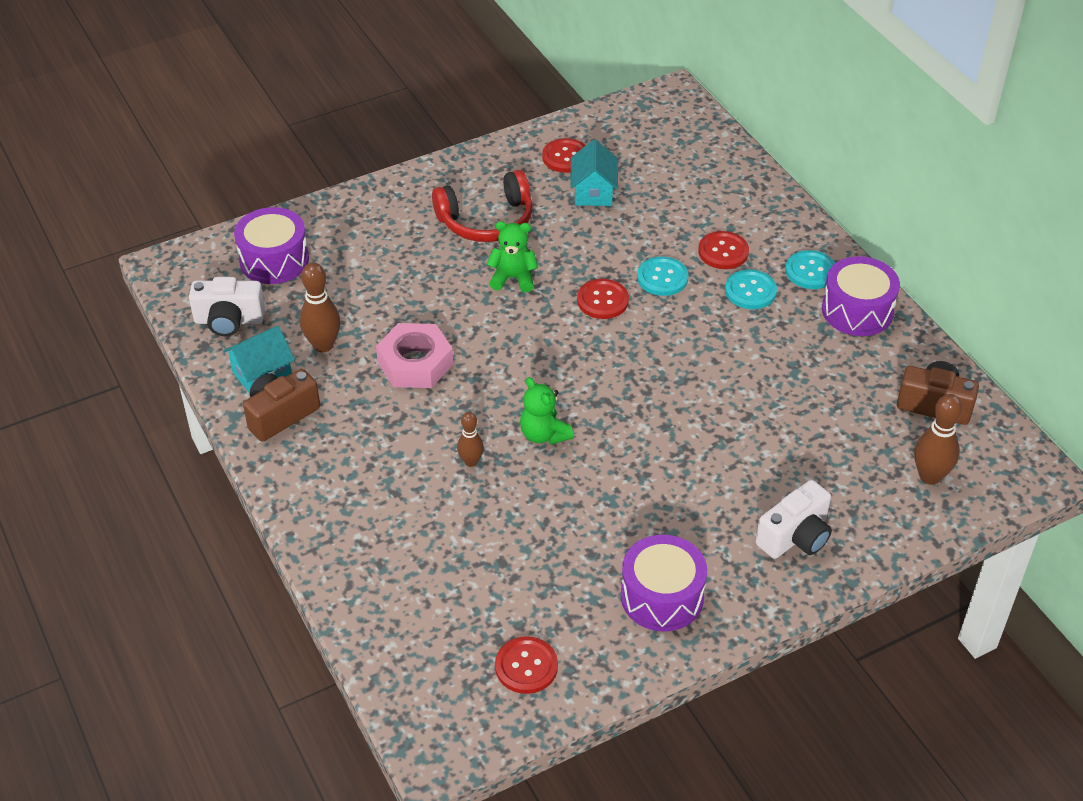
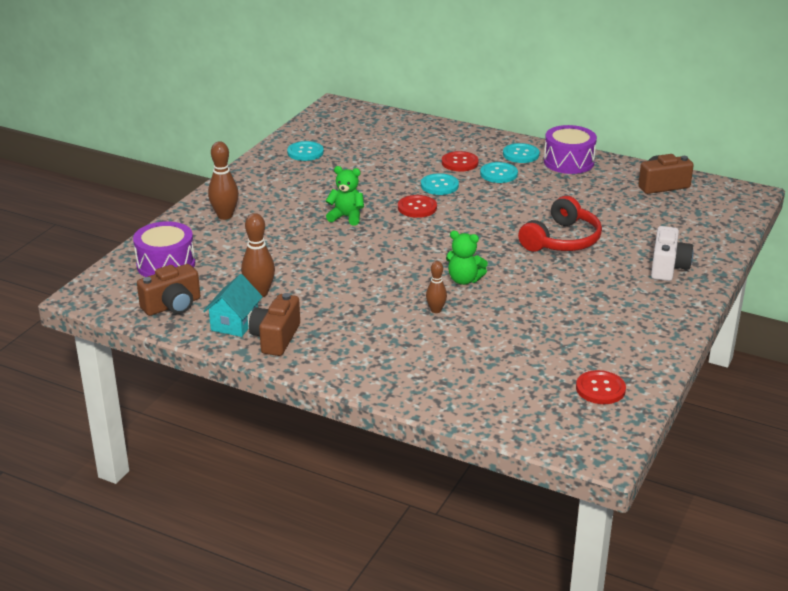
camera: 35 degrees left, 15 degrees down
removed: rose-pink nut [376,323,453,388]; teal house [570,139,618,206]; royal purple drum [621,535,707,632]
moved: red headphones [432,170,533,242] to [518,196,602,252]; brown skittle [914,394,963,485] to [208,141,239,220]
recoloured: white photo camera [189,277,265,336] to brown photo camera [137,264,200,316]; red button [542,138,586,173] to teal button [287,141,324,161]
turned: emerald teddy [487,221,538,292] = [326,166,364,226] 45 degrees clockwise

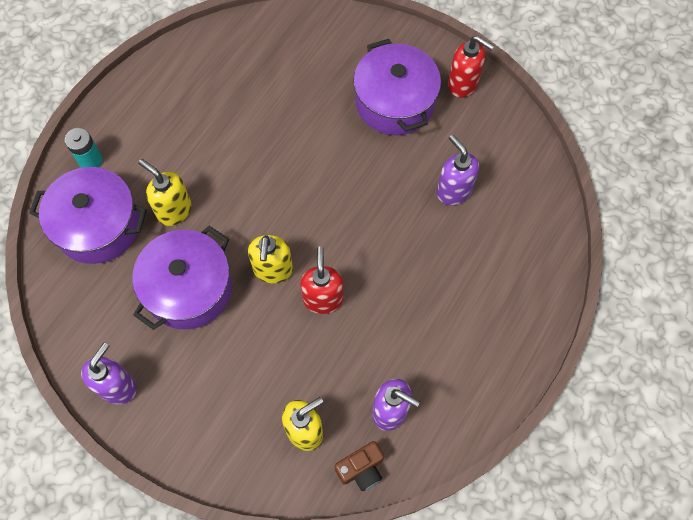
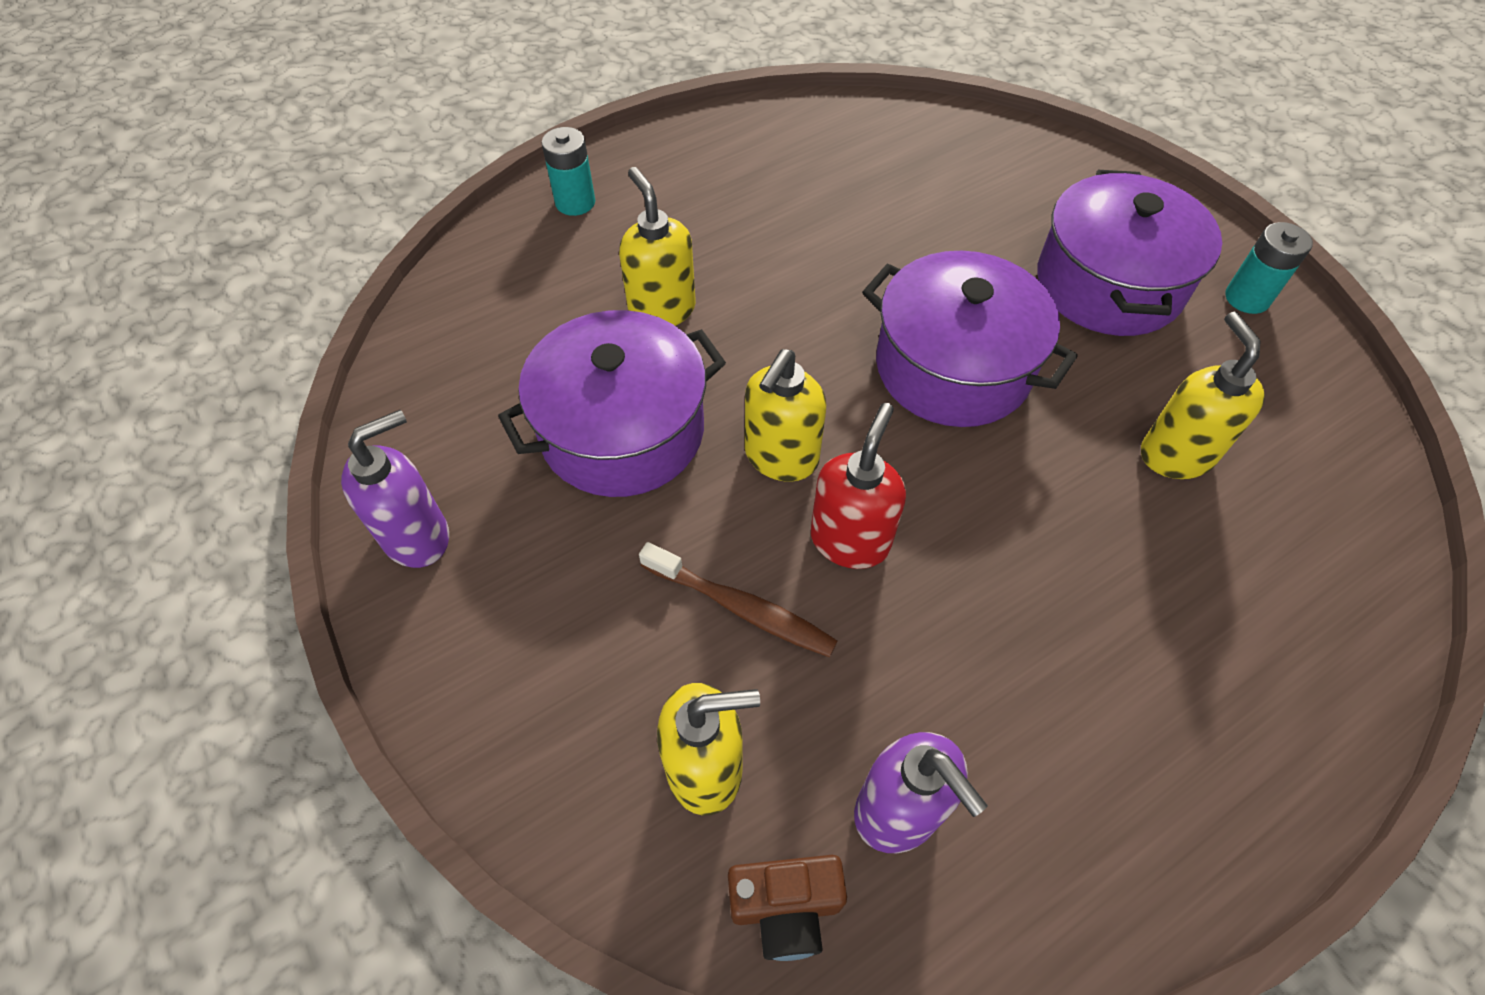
camera: 25 degrees right, 10 degrees down
added: brown tooth brush [639,542,838,657]
moved: royal purple stockpot [29,167,147,264] to [862,251,1078,427]
replaced: red pump bottle [448,36,494,98] to teal battery [1225,222,1313,314]
recoloured: royal purple pump bottle [437,134,479,205] to yellow pump bottle [1141,312,1265,479]

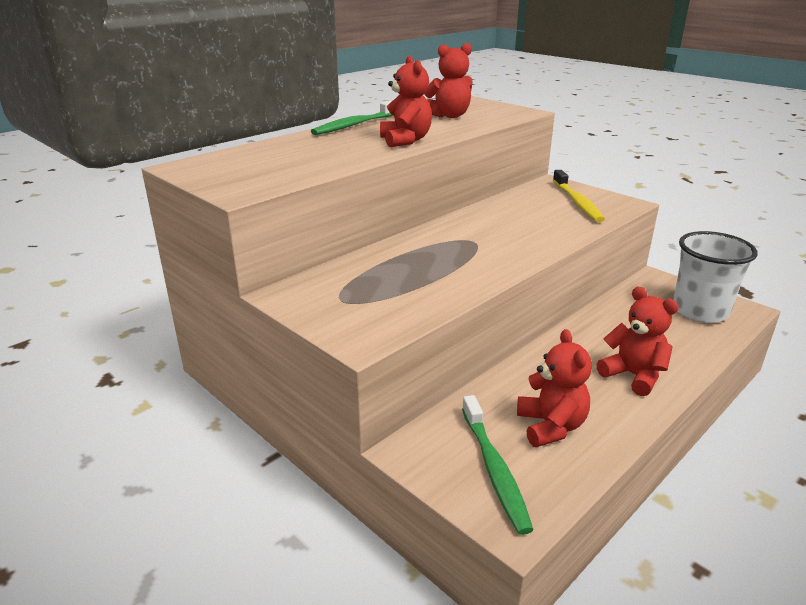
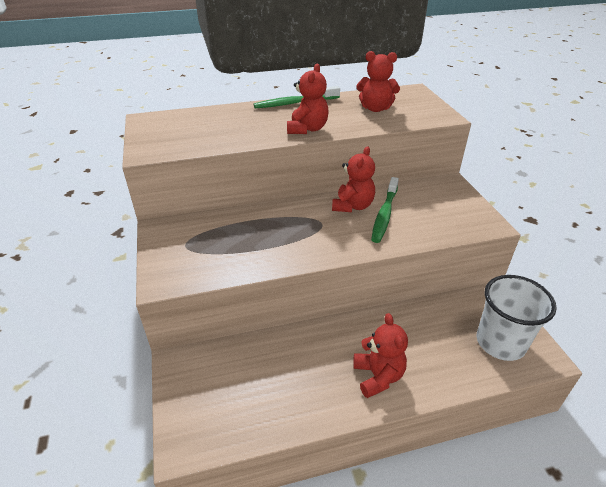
camera: 30 degrees right, 10 degrees up
removed: yellow tooth brush [553,170,605,222]
moved: emerald tooth brush [462,395,533,535] to [371,177,399,243]; red teddy [517,329,592,447] to [332,146,375,212]

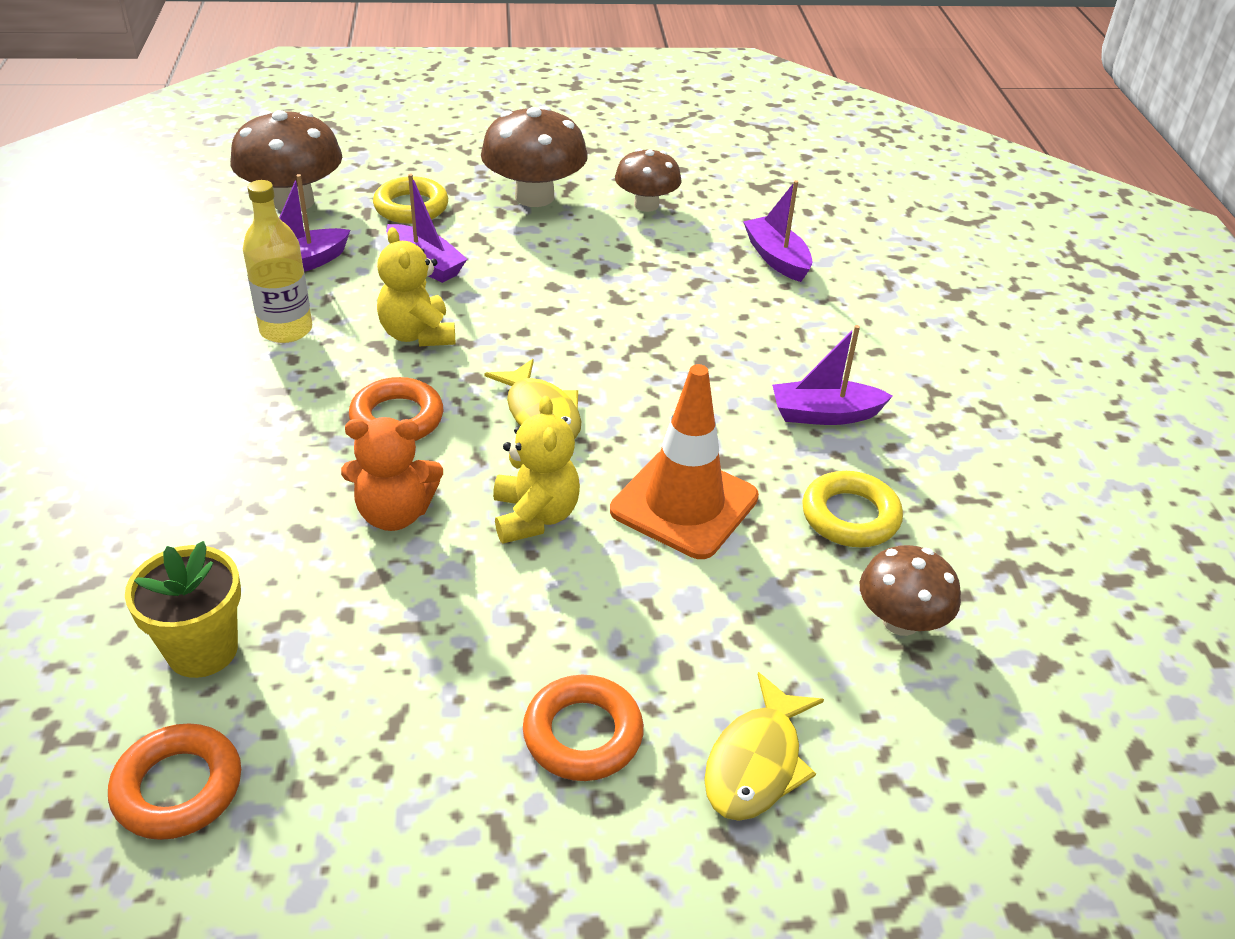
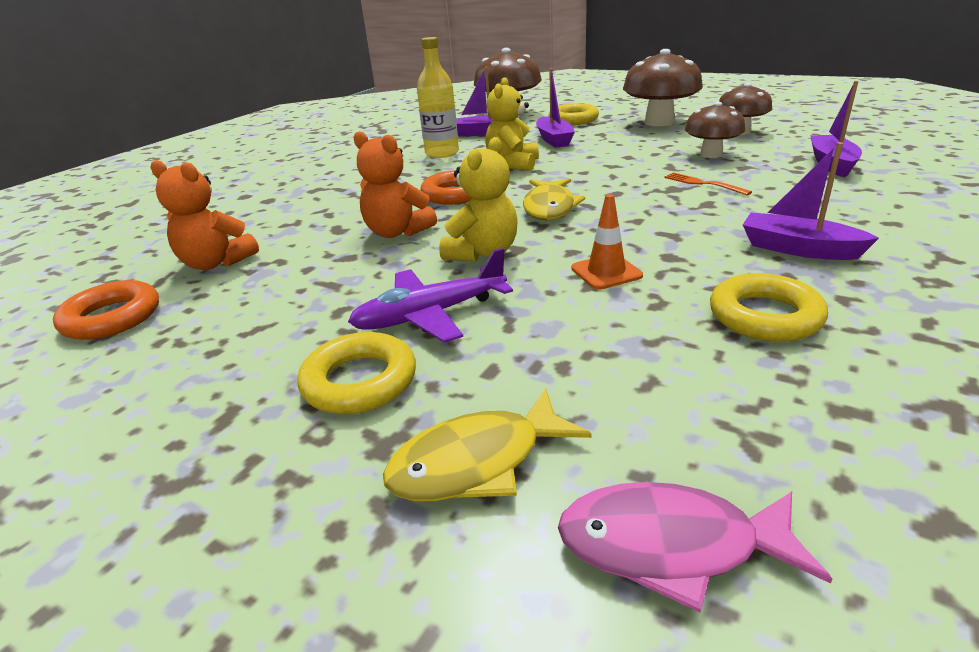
camera: 40 degrees right, 10 degrees down
added: royal purple toy plane [348,248,513,343]; rose-pink fish figure [558,482,832,612]; orange-coloured table fork [664,172,752,196]
moved: brown mushroom [860,545,961,636] to [685,102,746,158]
replaced: yellow potted plant [125,541,241,678] to orange-coloured teddy [150,160,259,270]
recoloured: orange-coloured ring [523,675,644,781] to yellow ring [297,332,416,414]
resized: orange-coloured road cone [610,364,759,559] = [571,194,643,290] x0.51

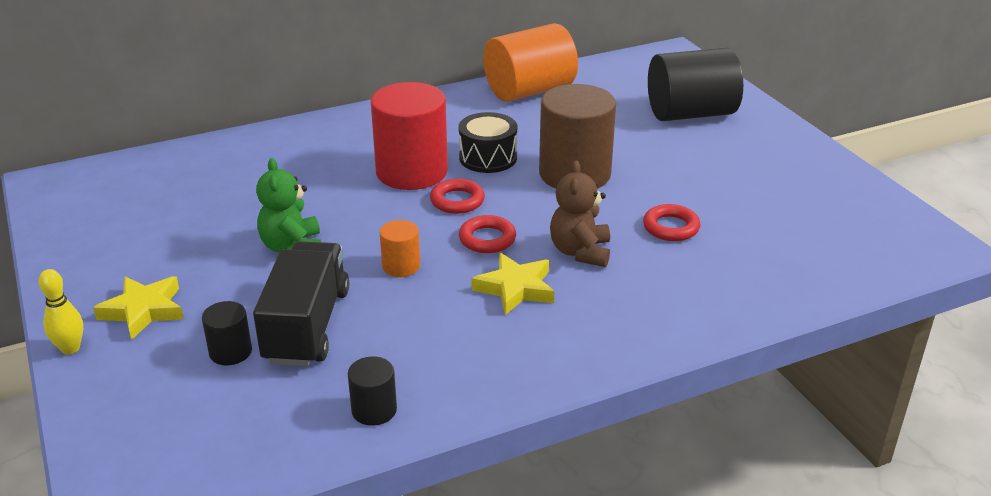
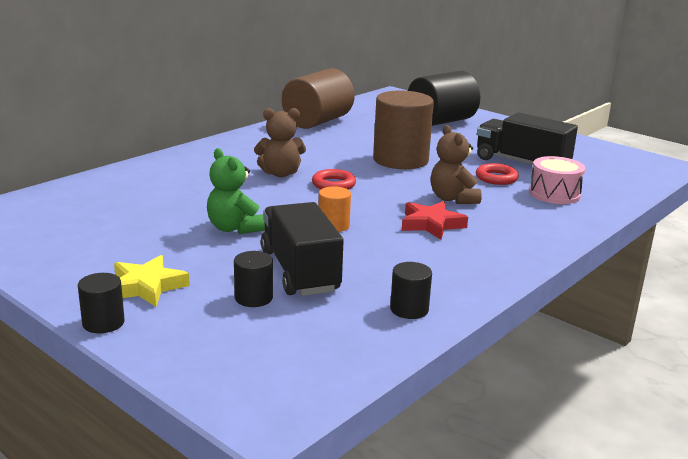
camera: 25 degrees left, 10 degrees down
removed: ebony drum [459,112,517,173]; red ring [459,215,516,253]
added: ebony toy truck [477,112,578,165]; rose-pink drum [529,156,585,204]
replaced: yellow skittle [39,269,83,355] to ebony cylinder [78,273,125,333]; red cylinder [371,82,448,190] to brown teddy [254,108,306,177]
recoloured: yellow five-pointed star [472,253,555,315] to red five-pointed star [402,201,468,240]; orange-coloured cylinder [483,23,578,102] to brown cylinder [282,68,355,129]

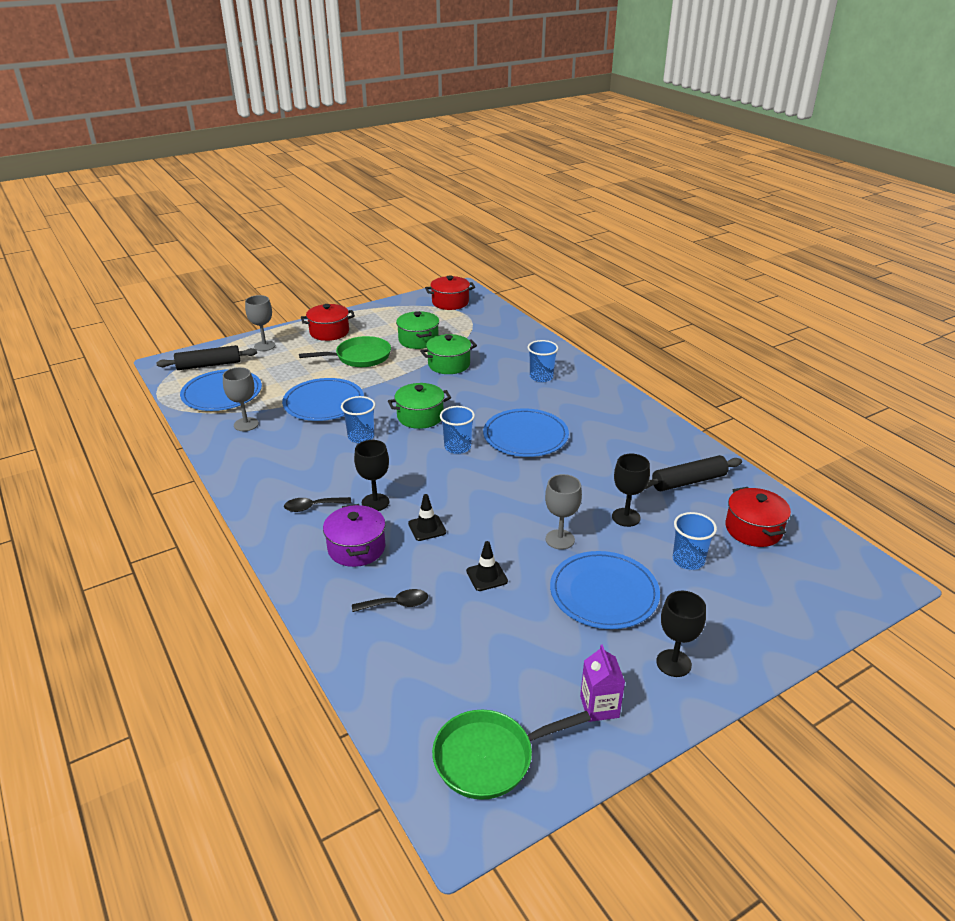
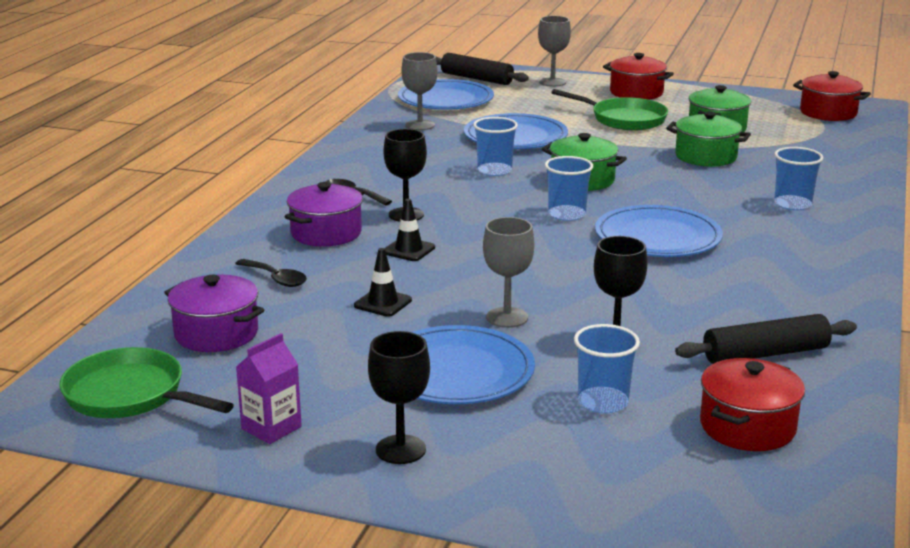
camera: 50 degrees right, 10 degrees down
added: royal purple stockpot [164,274,264,352]
turned: ebony rolling pin [645,455,742,491] = [675,314,857,364] 45 degrees counterclockwise

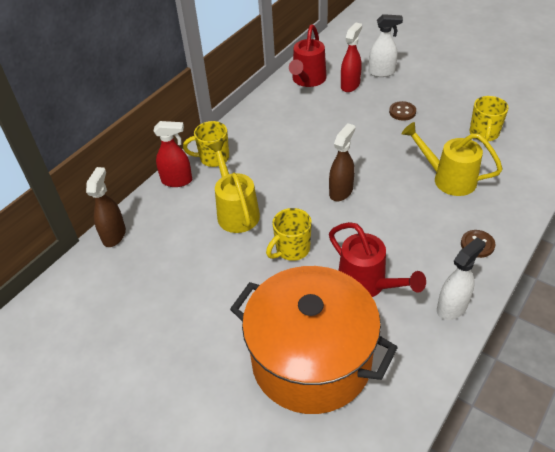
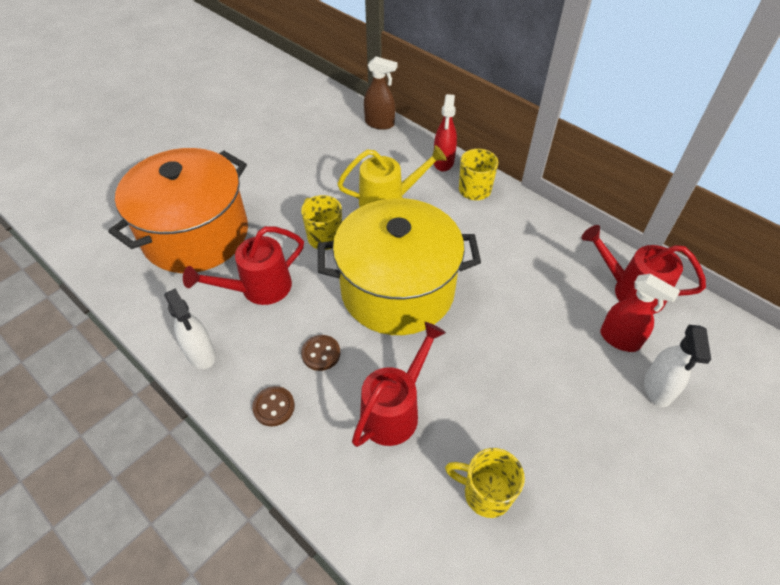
camera: 95 degrees right, 5 degrees up
moved: brown button [389,101,416,121] to [301,335,340,371]
replaced: brown spray bottle [329,123,355,201] to yellow stockpot [318,198,481,335]
recoloured: yellow sprinkling can [402,122,502,196] to red sprinkling can [352,322,446,447]

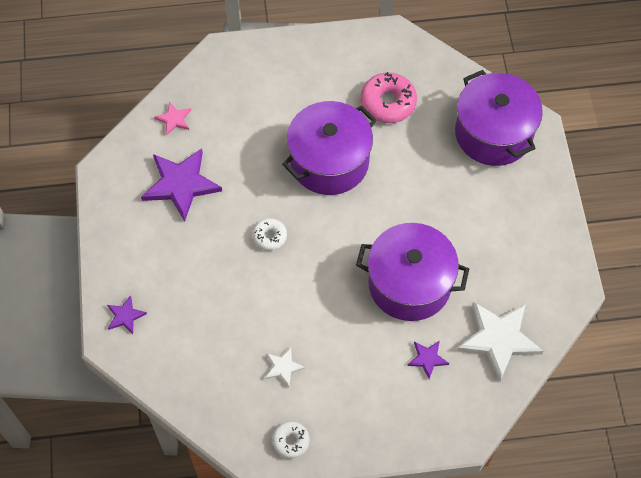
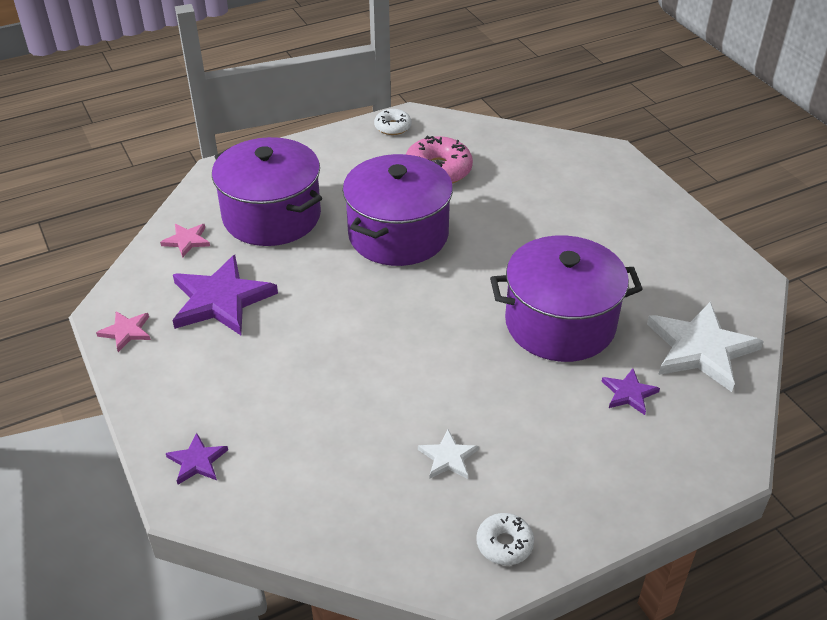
camera: 20 degrees left, 20 degrees down
added: rose-pink five-pointed star [96,311,151,352]
moved: white donut [252,218,287,251] to [374,109,411,135]; royal purple stockpot [455,70,543,166] to [212,137,322,246]

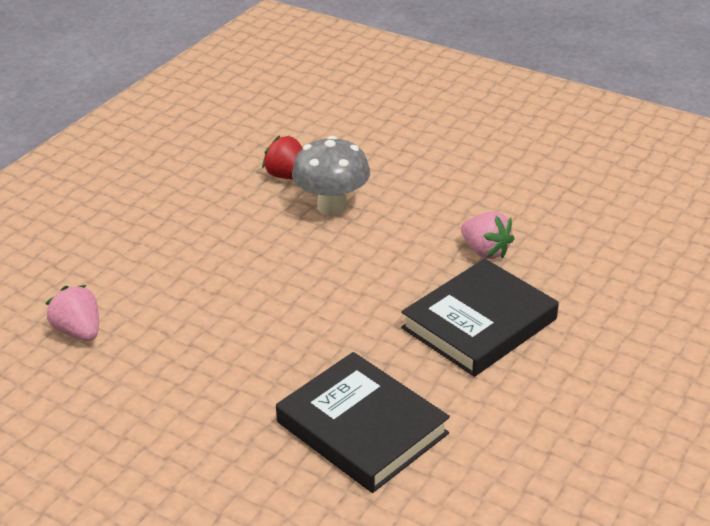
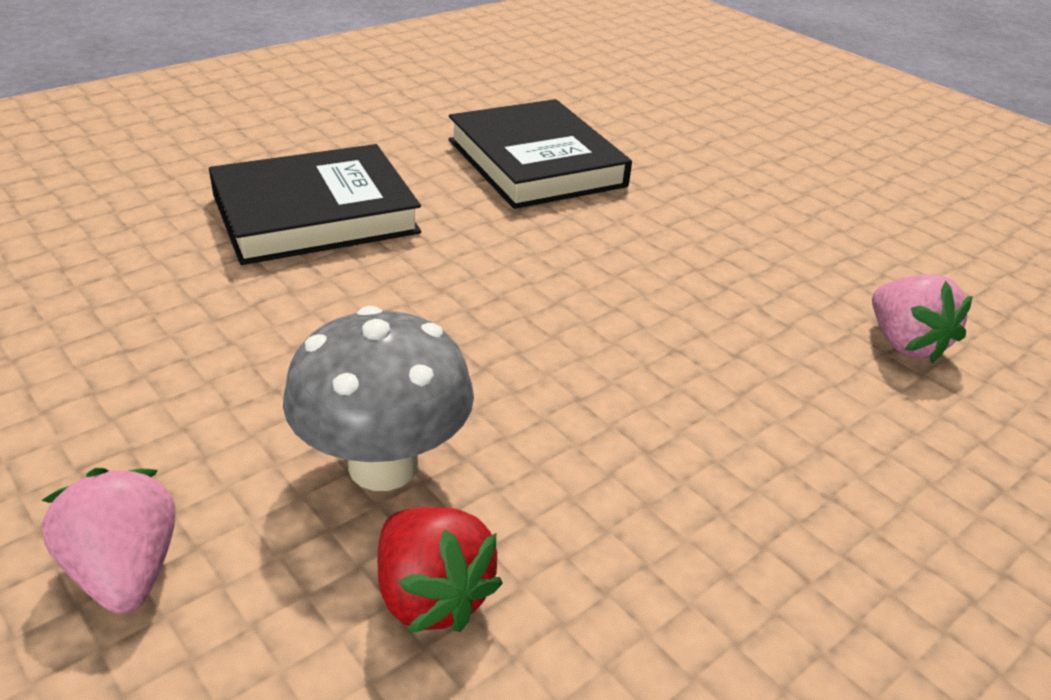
camera: 165 degrees left, 0 degrees up
moved: rose-pink berry [461,212,515,259] to [41,468,176,614]

